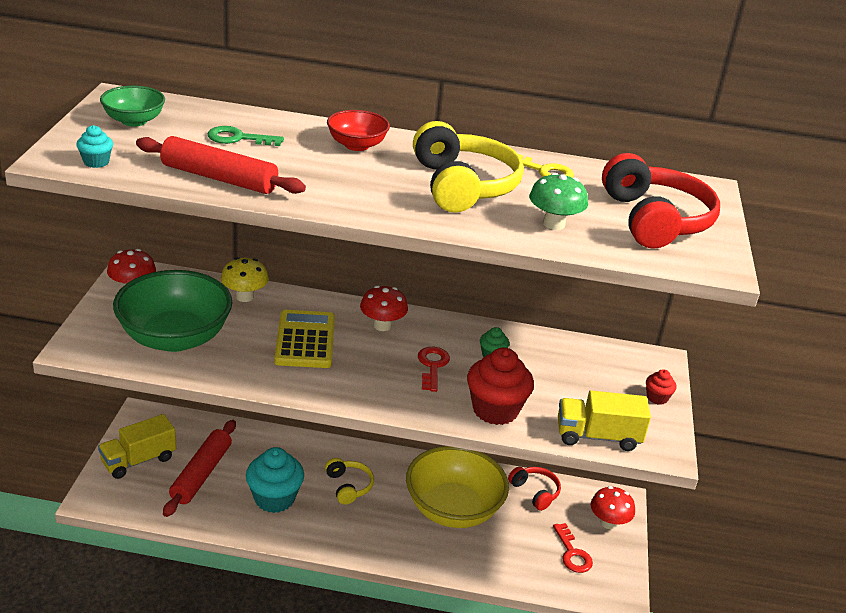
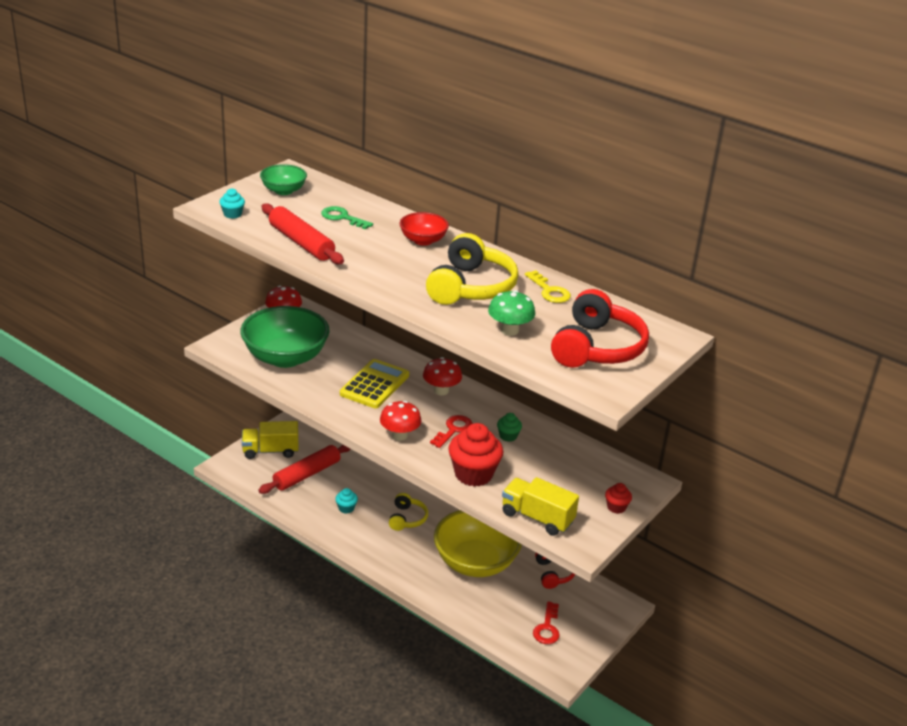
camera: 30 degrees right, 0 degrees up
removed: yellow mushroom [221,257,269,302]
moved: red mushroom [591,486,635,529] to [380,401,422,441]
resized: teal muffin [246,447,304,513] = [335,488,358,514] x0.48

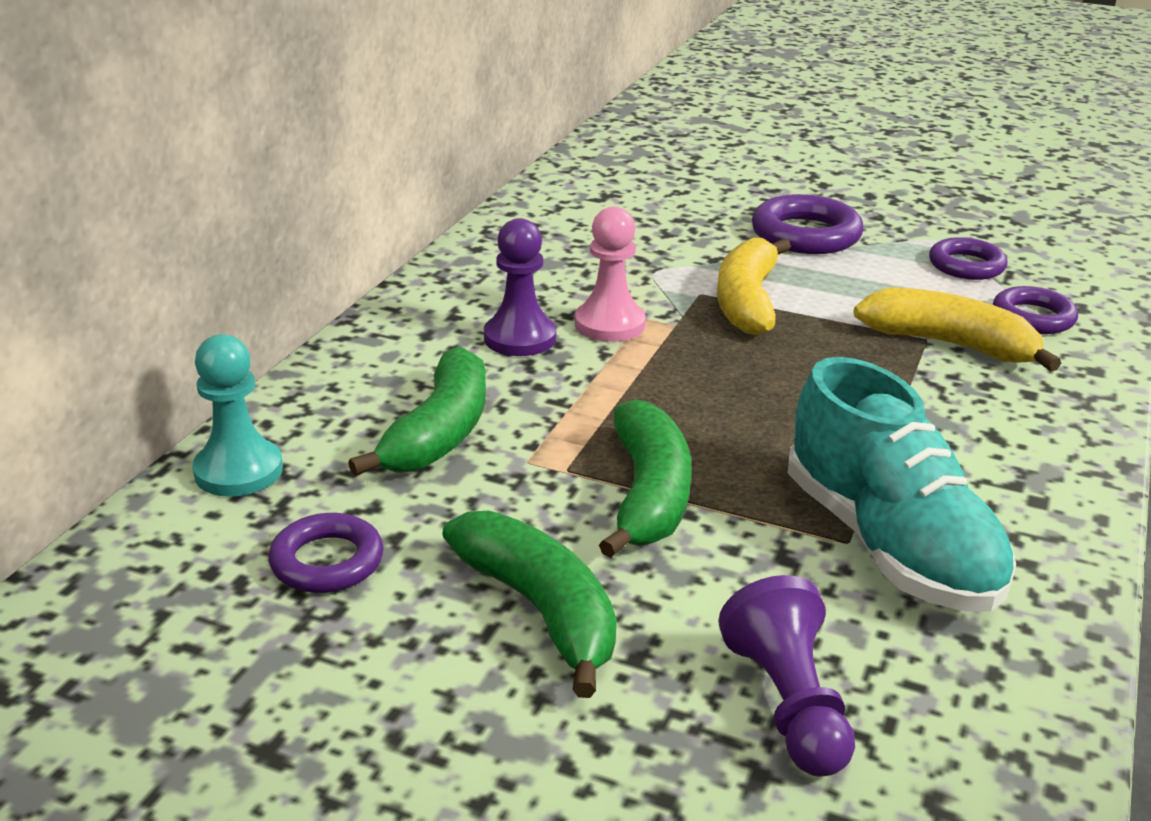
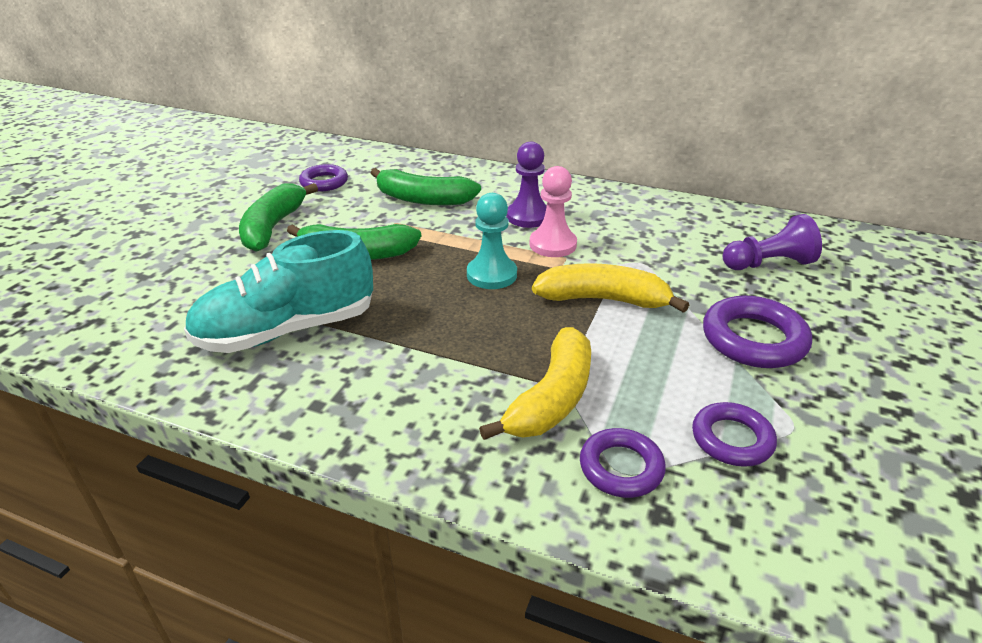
camera: 90 degrees right, 5 degrees up
moved: teal chess pawn [192,334,283,497] to [467,193,517,289]; royal purple chess pawn [718,575,855,776] to [723,214,822,270]
turned: emerald banana fruit [442,511,617,698] = [239,183,318,252] 135 degrees clockwise

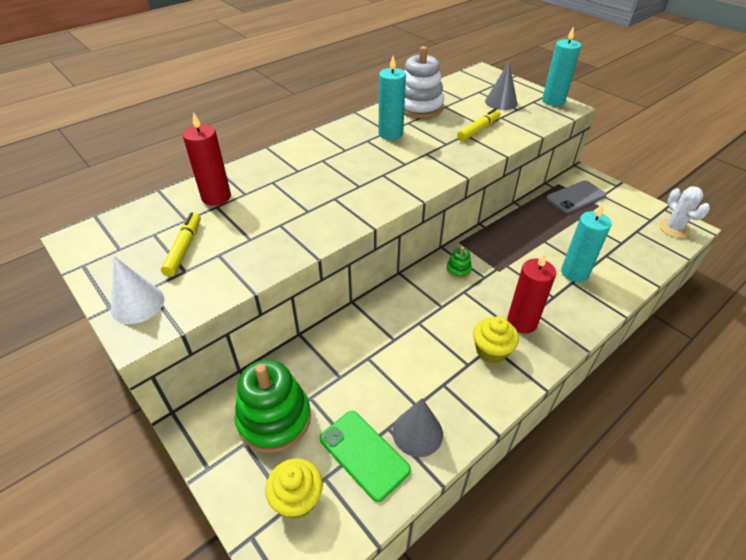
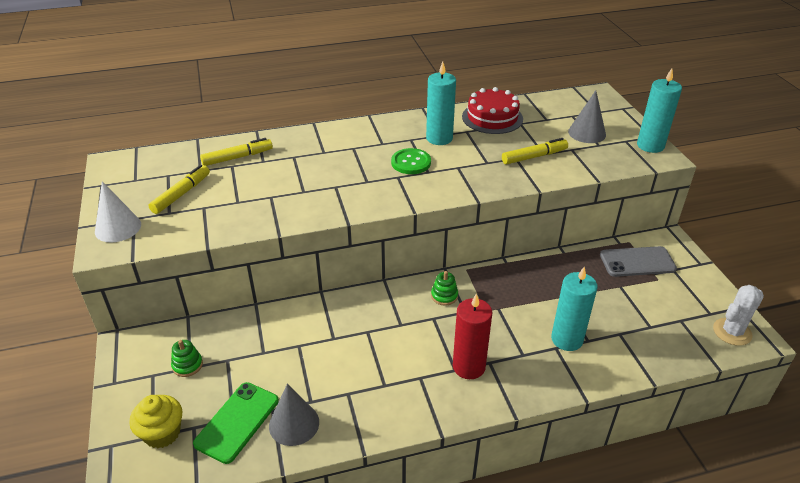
camera: 25 degrees right, 5 degrees down
removed: yellow muffin [473,316,519,363]
added: emerald button [391,148,431,174]
replaced: red candle [183,112,231,206] to yellow marker [200,138,273,166]; white stacking rings [404,46,444,118] to red cake [462,87,523,134]
turned: emerald phone [320,411,411,502] = [193,382,279,464] 45 degrees clockwise; white saguaro cactus [659,186,710,238] = [713,285,764,346] 45 degrees clockwise
resized: emerald stacking rings [235,360,311,453] = [171,340,203,377] x0.44

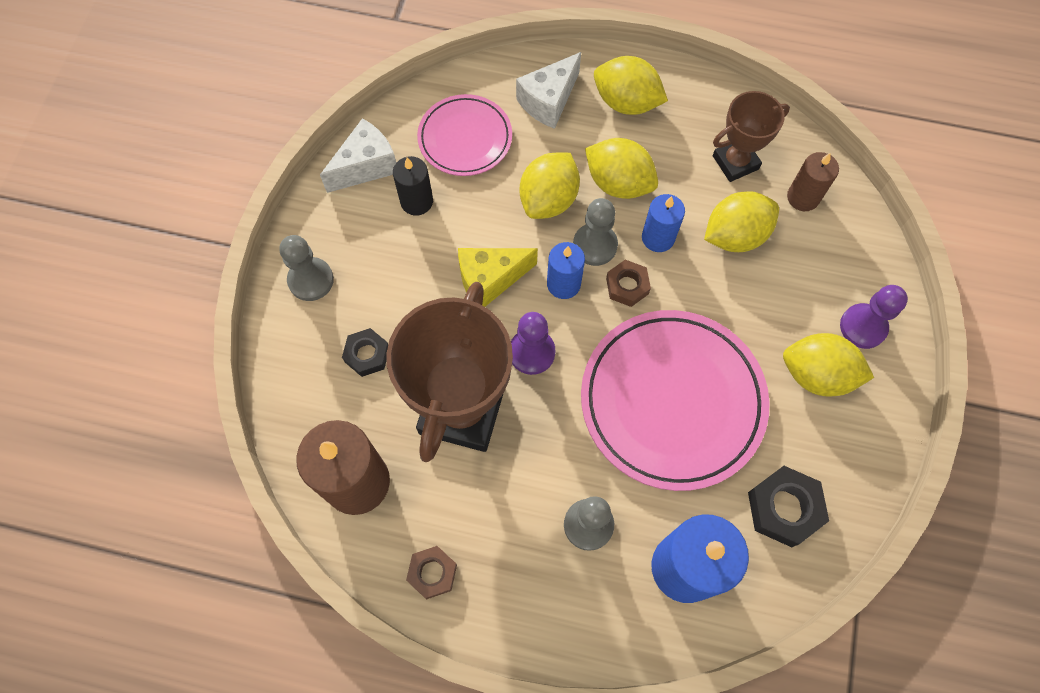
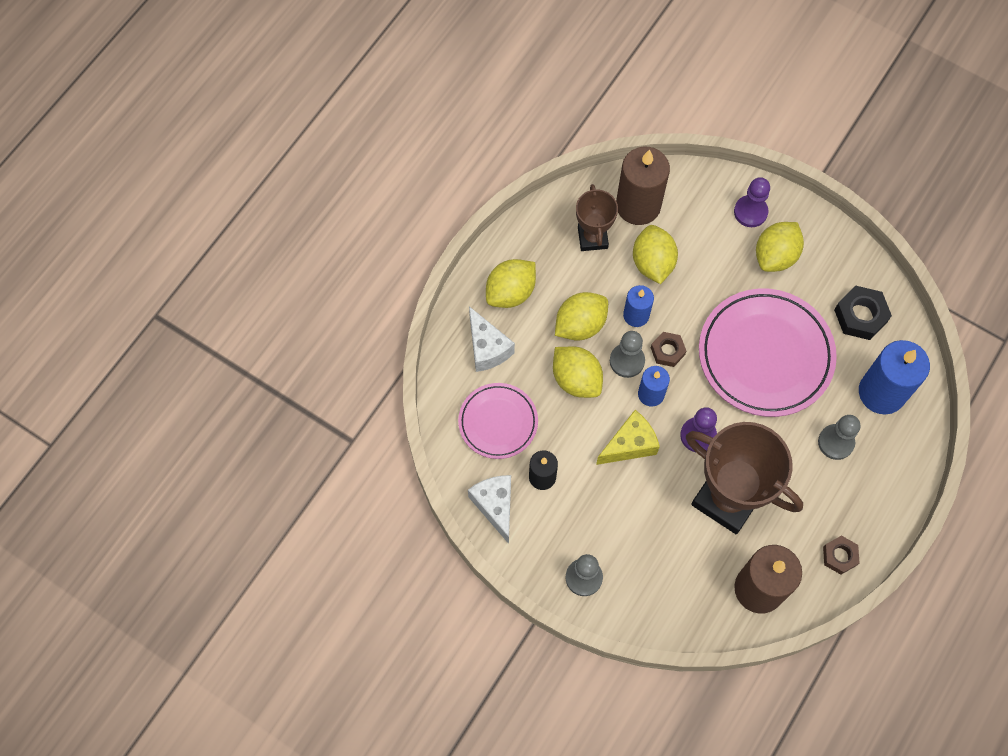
camera: 70 degrees left, 0 degrees up
removed: ebony nut [342,328,388,377]
turned: yellow cheese wedge [458,248,538,307] = [596,410,660,465] 120 degrees counterclockwise
resized: brown candle [787,152,839,211] = [616,147,670,225] x1.79

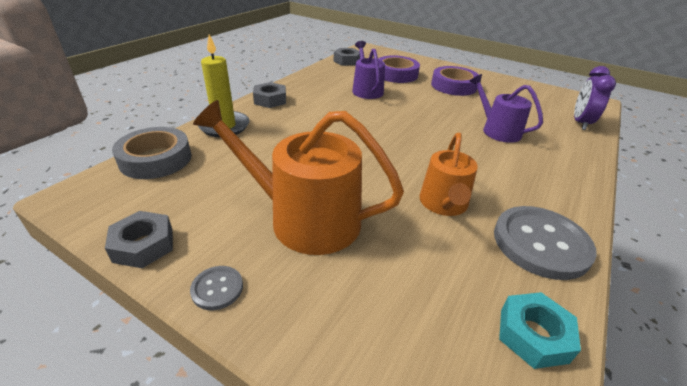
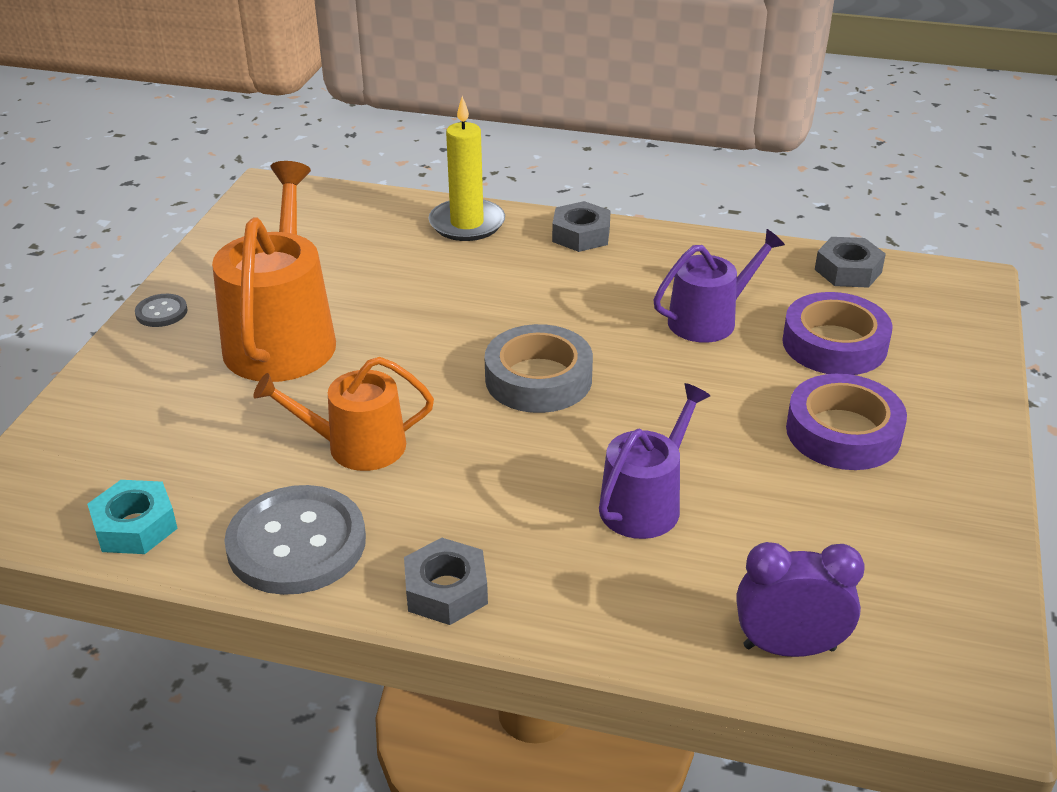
camera: 75 degrees right, 0 degrees up
moved: gray nut [105,211,173,268] to [404,538,488,625]; gray tape [112,127,192,179] to [485,324,593,413]

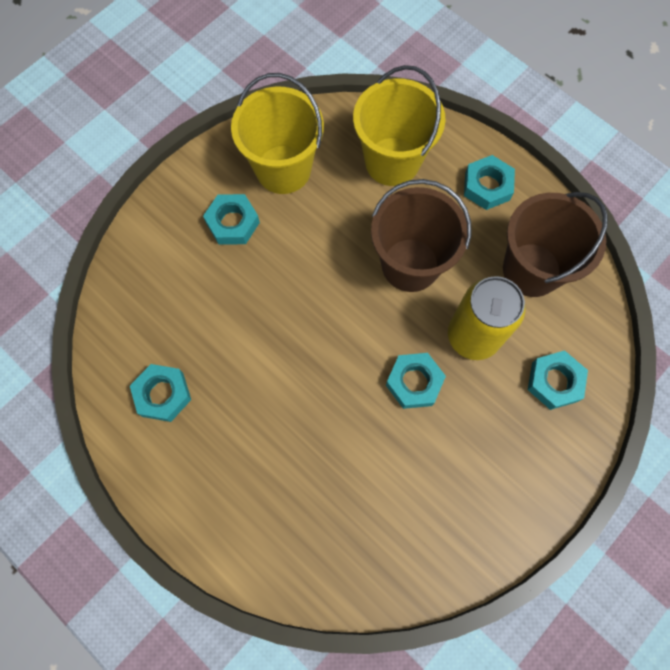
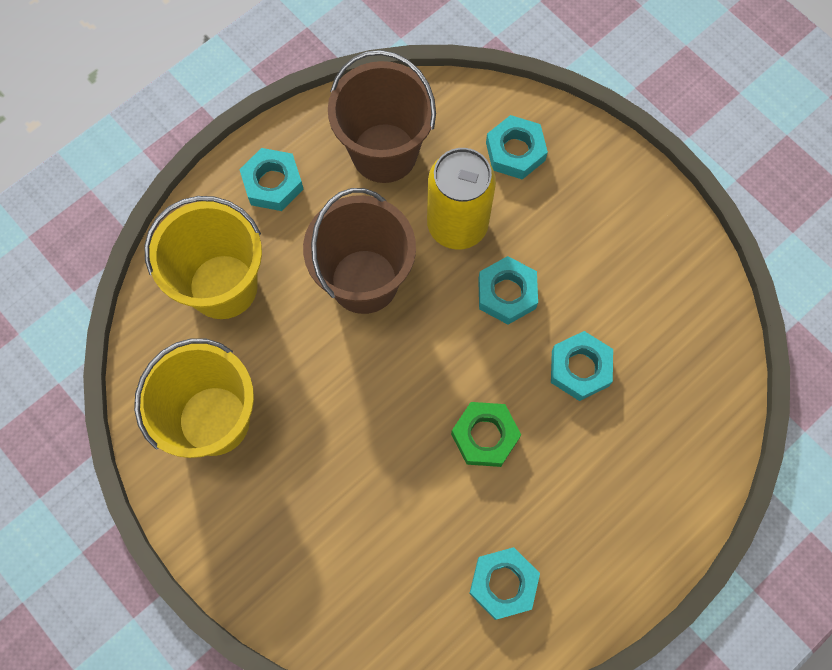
camera: 85 degrees left, 0 degrees up
added: emerald nut [451,402,521,467]
moved: teal nut [203,194,260,245] to [551,331,613,401]

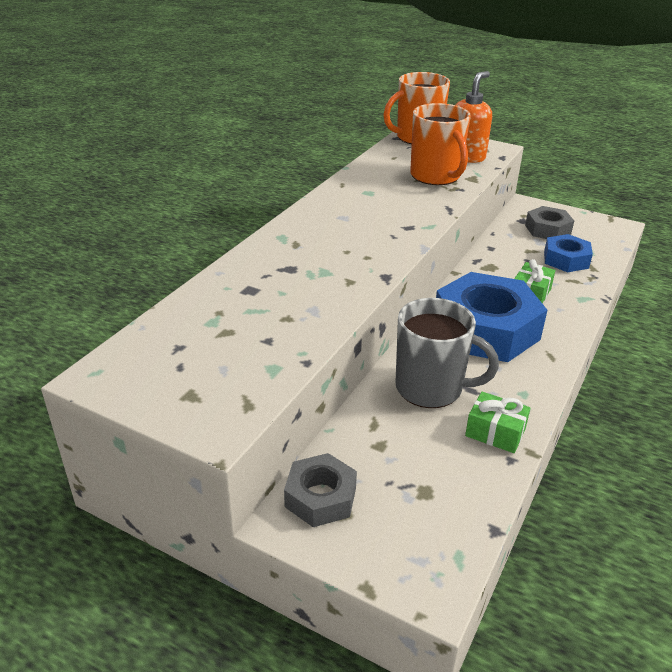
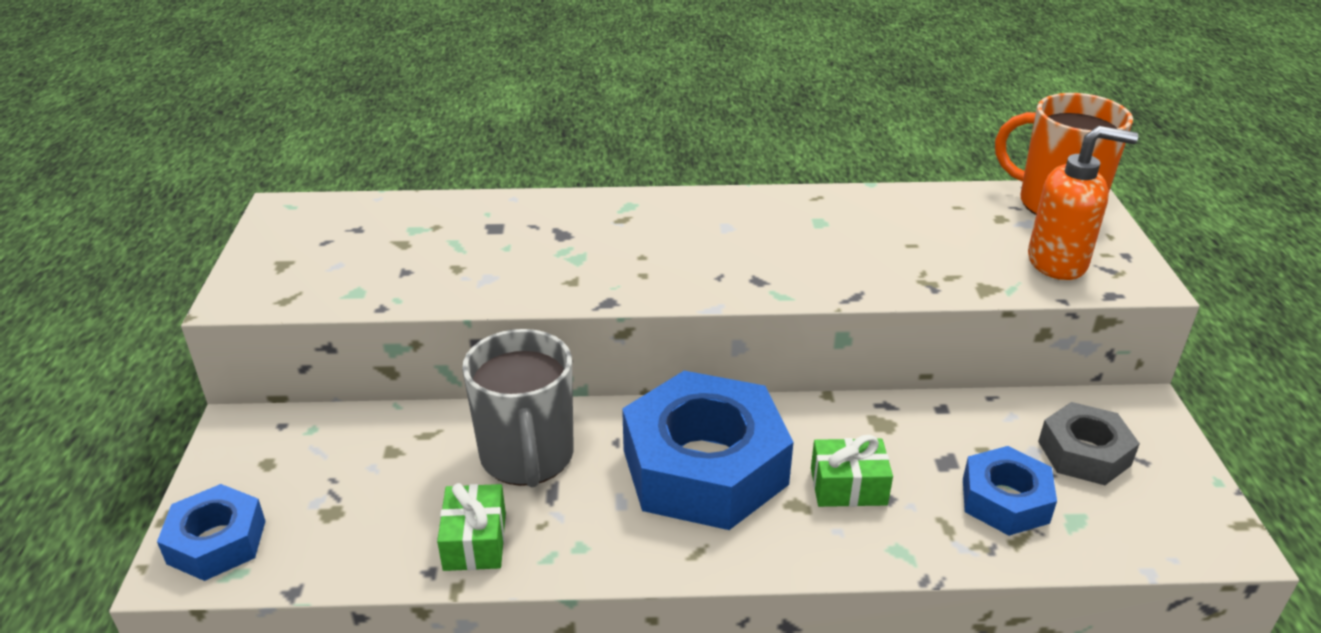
camera: 60 degrees right, 0 degrees up
removed: gray nut [284,453,357,527]; orange-coloured tea mug [410,103,471,185]
added: cobalt nut [157,484,265,581]

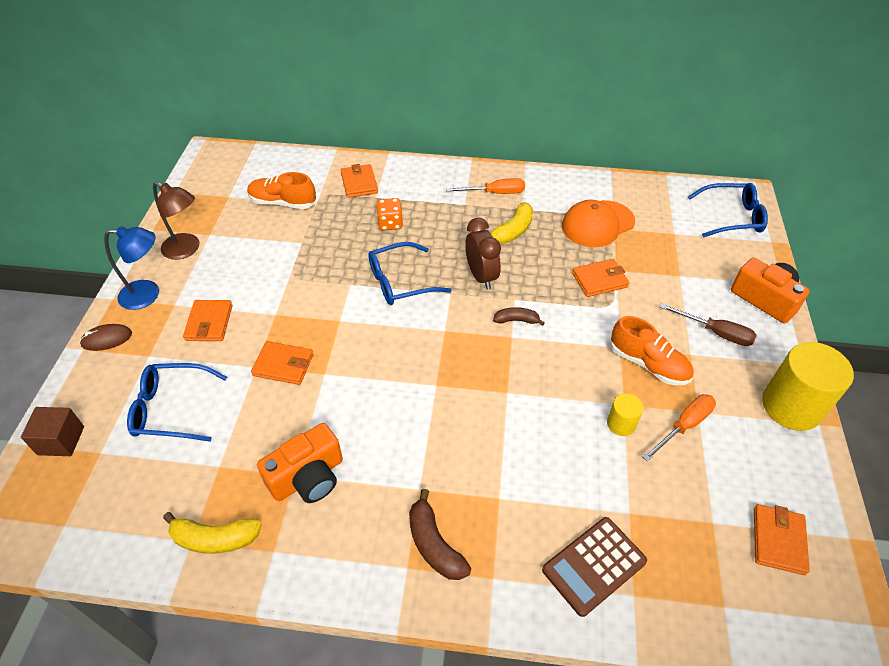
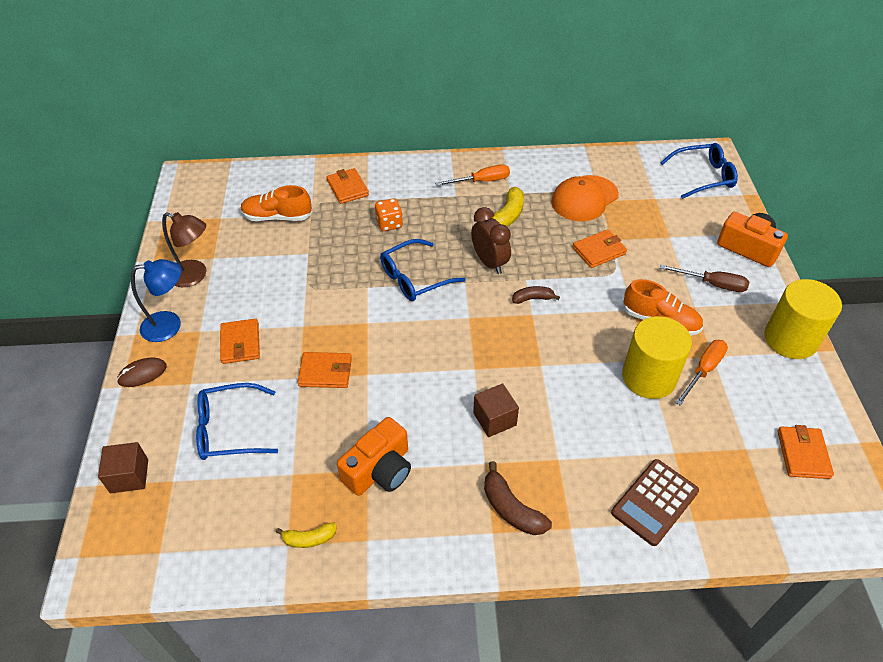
camera: 10 degrees left, 0 degrees up
added: brown cube [473,383,519,437]
resized: yellow banana fruit [163,512,262,554] = [276,523,337,548] x0.65; yellow cylinder [607,393,643,436] = [622,316,692,399] x2.06

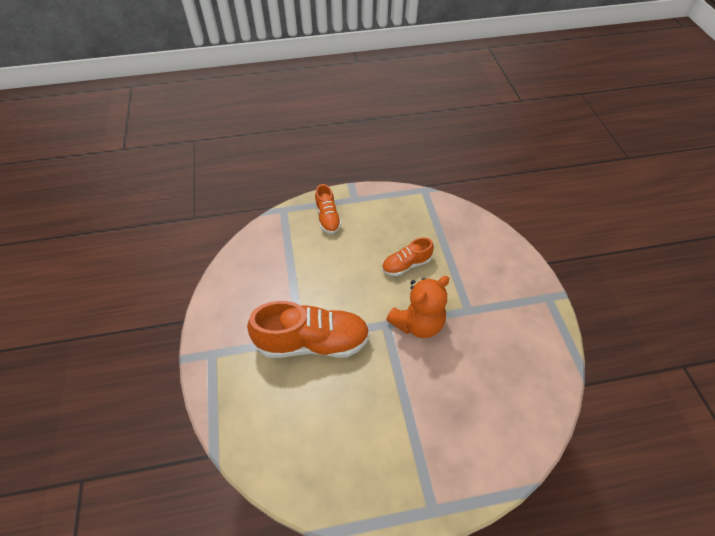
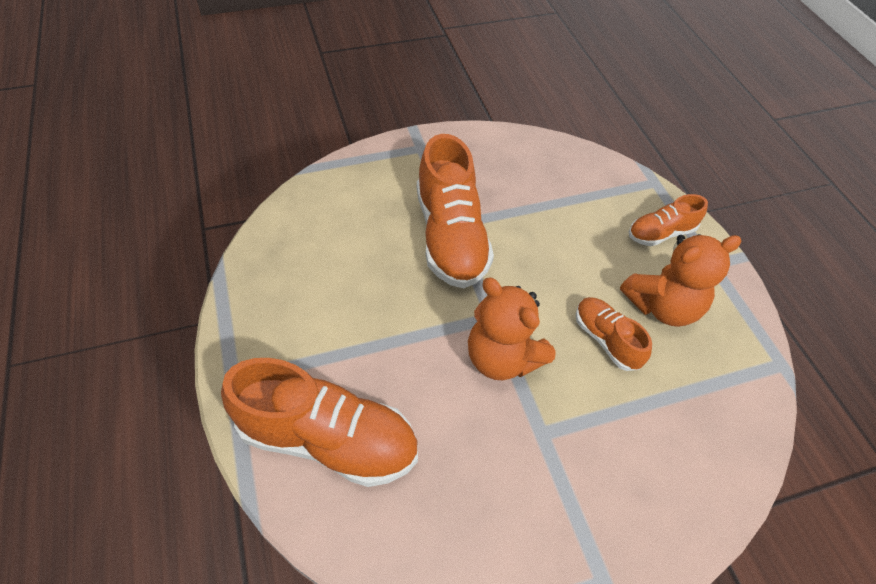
camera: 80 degrees right, 0 degrees up
added: orange-coloured shoe [221,358,418,487]; orange-coloured teddy [620,234,741,327]

